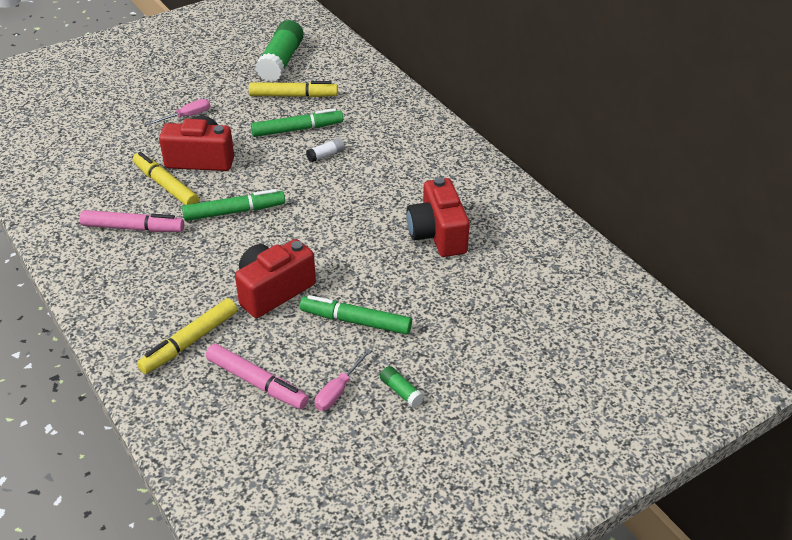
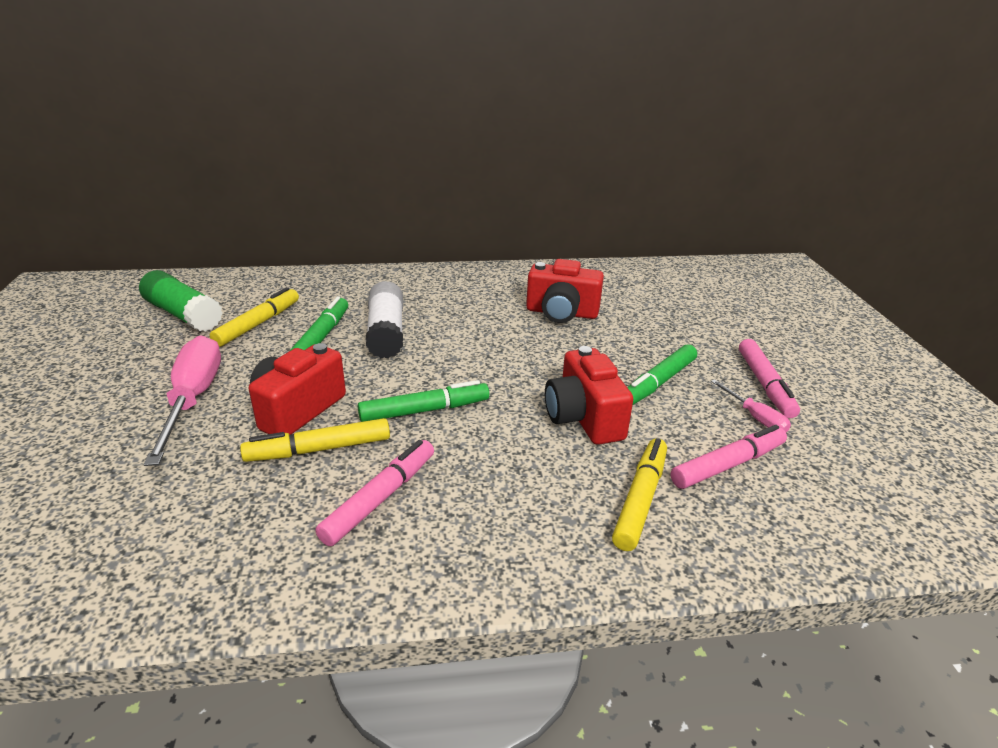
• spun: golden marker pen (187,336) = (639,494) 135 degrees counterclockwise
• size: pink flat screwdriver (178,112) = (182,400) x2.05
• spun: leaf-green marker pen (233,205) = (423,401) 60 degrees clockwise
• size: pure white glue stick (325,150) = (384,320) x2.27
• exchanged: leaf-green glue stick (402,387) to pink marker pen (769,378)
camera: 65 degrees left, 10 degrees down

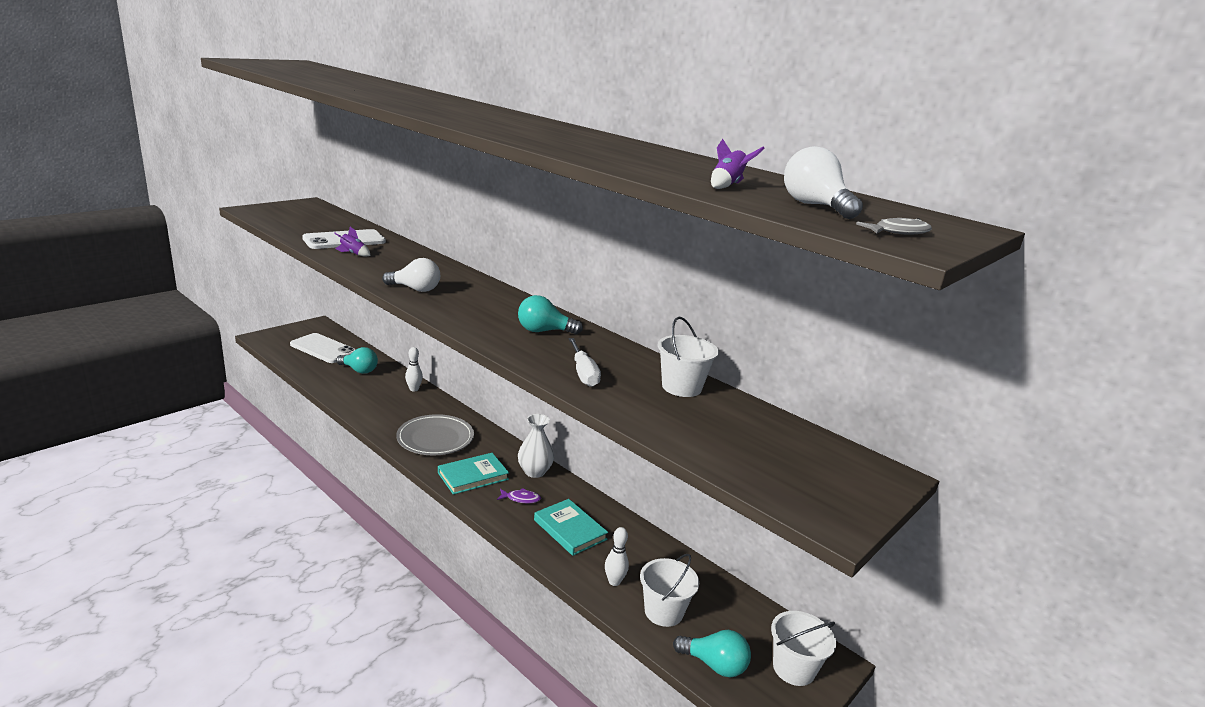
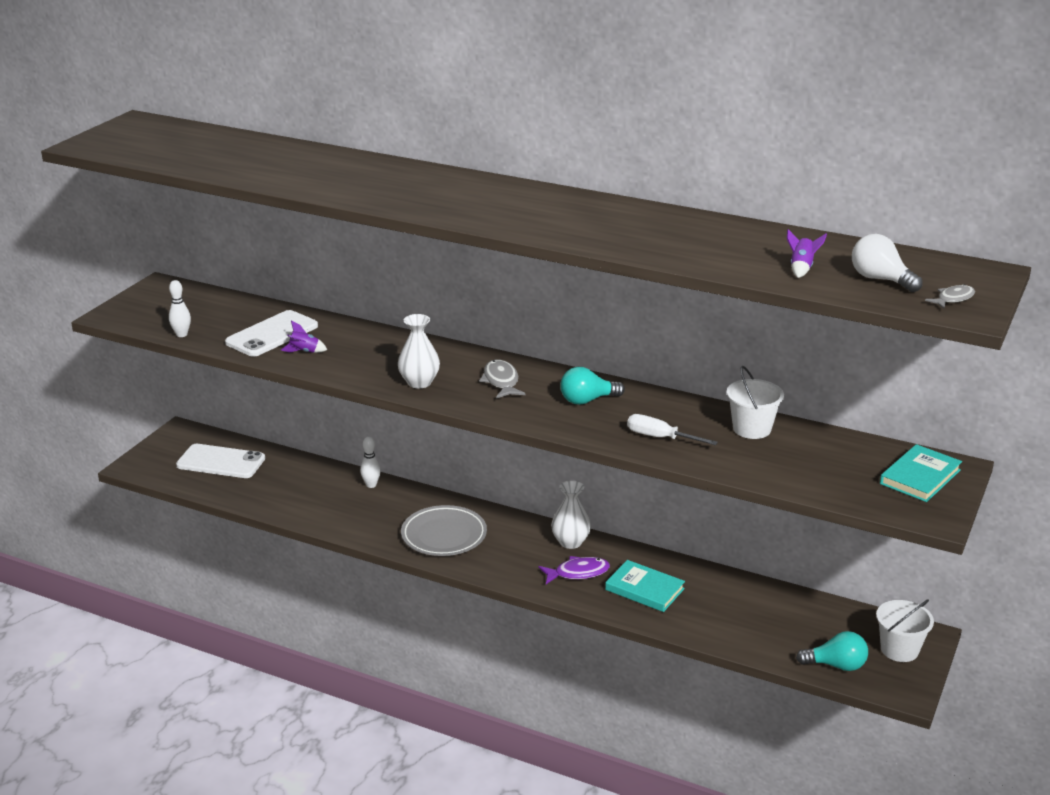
• missing: turquoise lightbulb (357,360)
• exchanged: pure white lightbulb (411,275) to pure white tall vase (419,351)
• relocated: turquoise hardcover (473,474) to (921,473)
• size: purple fish figure (519,496) = (574,570) x1.55
• spun: pure white flat screwdriver (584,362) = (672,429) 150 degrees clockwise
• relocated: pure white skittle (617,556) to (180,308)
• missing: pure white sand bucket (669,590)
• appeared: gray fish figure (502,379)
camera: 15 degrees left, 5 degrees up

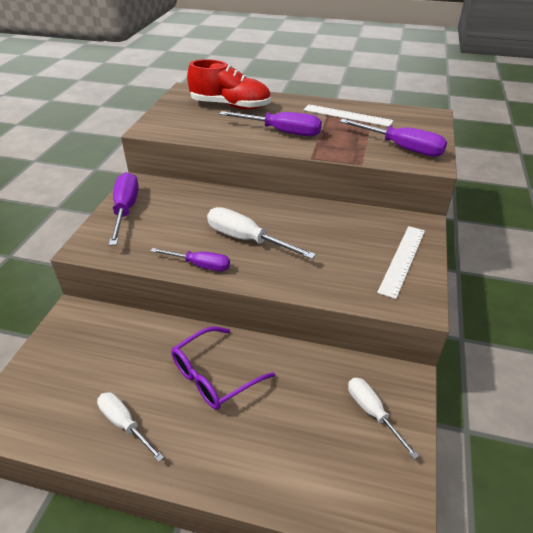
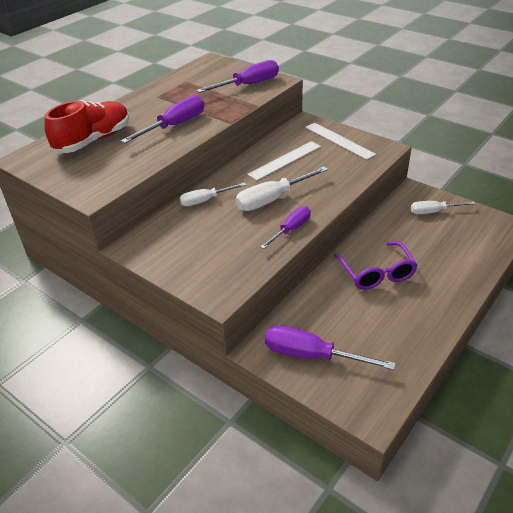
• relocated: pure white flat screwdriver (130,427) to (213,194)
• relocated: purple flat screwdriver (124,209) to (330,348)
• relocated: pure white straightedge (348,115) to (284,160)
camera: 65 degrees left, 0 degrees up

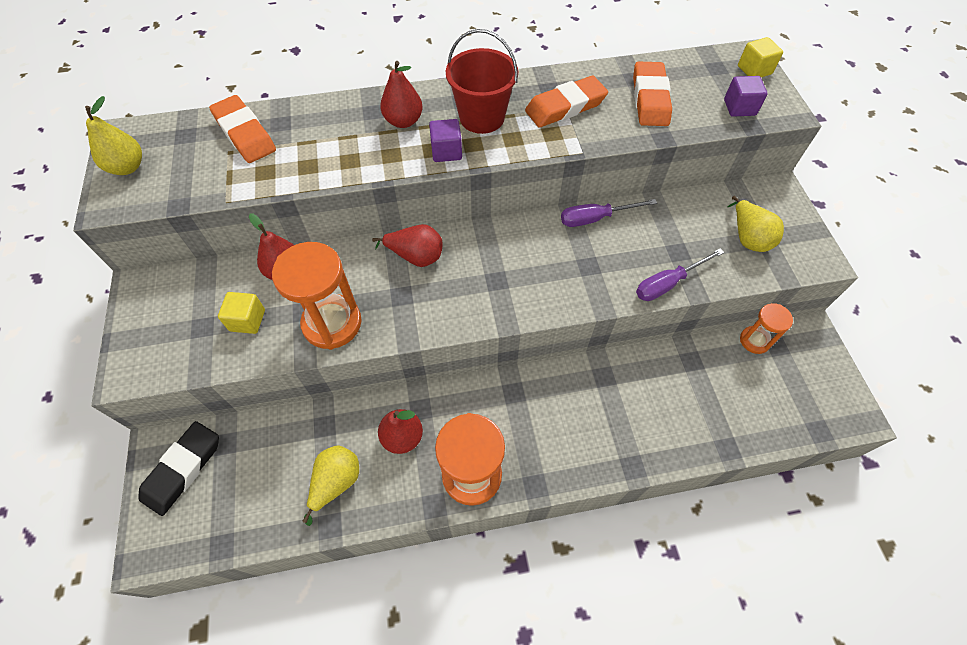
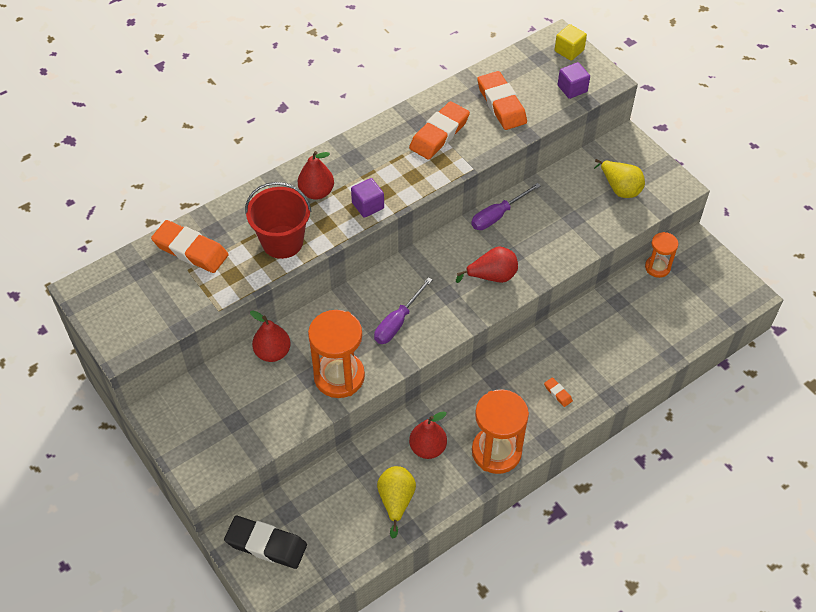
• missing: golden toy pear (113,135)
• spun: black eraser (178,468) = (265,542) 75 degrees counterclockwise
• missing: golden solid cube (241,313)
• relocated: scarlet toy pear (407,245) to (487,264)
• relocated: scarlet sand bucket (482,81) to (278,220)
• relocated: purple flat screwdriver (680,274) to (403,310)
• appeared: orange-coloured eraser (558,392)
camera: 25 degrees left, 5 degrees down

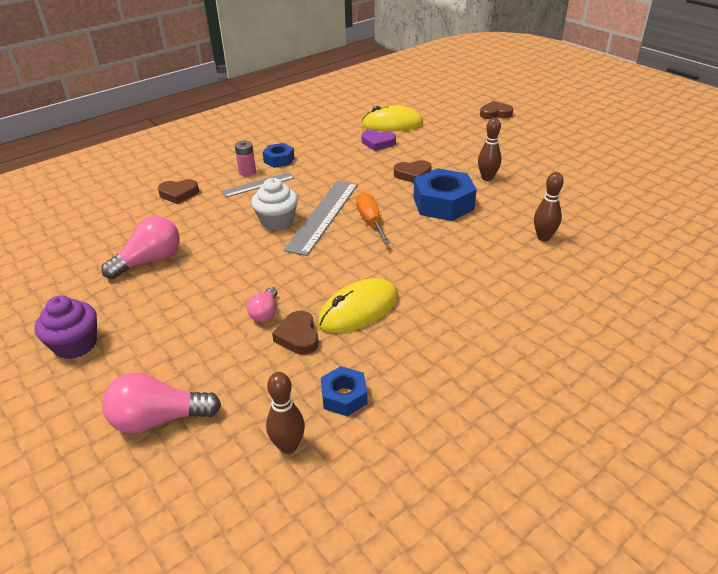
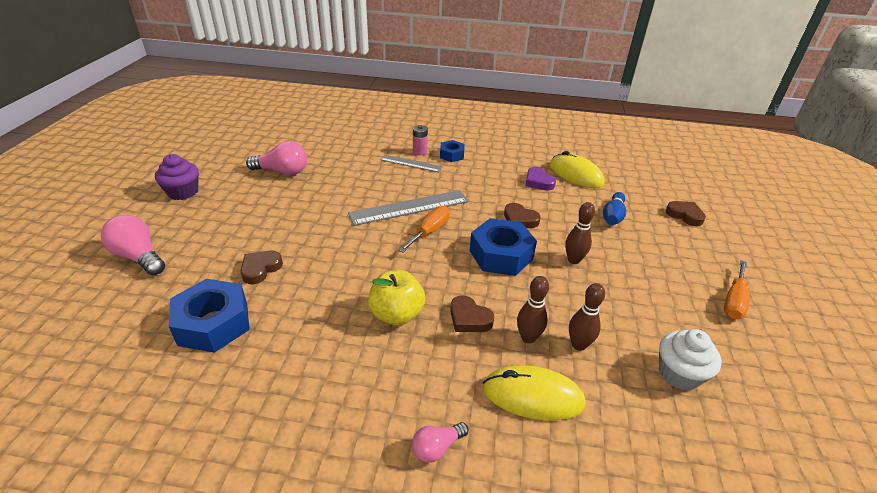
• relocated: brown love heart (178,191) to (472,313)
• relocated: pink lightbulb (262,304) to (440,442)
• relocated: pure white muffin (275,204) to (690,360)
• relocated: brown skittle (285,413) to (587,317)
• relocated: golden mouse (358,305) to (534,393)
• size: cobalt hex nut (344,391) = (209,316) x1.80
• appeared: golden apple (396,298)
• appeared: cobalt skittle (614,208)
• appeared: orange-coloured flat screwdriver (737,289)
camera: 45 degrees right, 0 degrees up

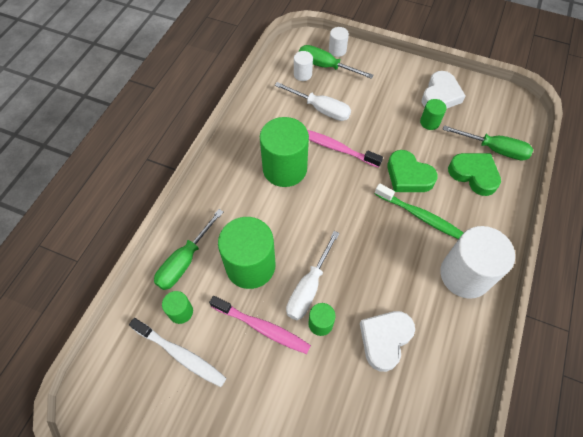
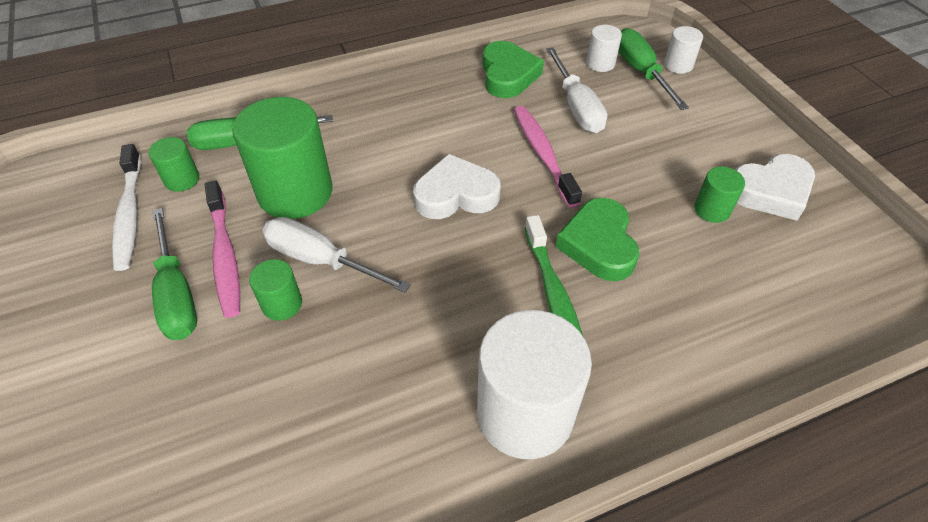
• missing: leaf-green cylinder shape (284,152)
• spun: pure white flat screwdriver (313,275) = (336,255) 45 degrees clockwise
• relocated: pure white love heart (387,341) to (457,186)
• relocated: leaf-green flat screwdriver (487,143) to (174,274)
• relocated: leaf-green love heart (474,174) to (513,69)
camera: 45 degrees right, 10 degrees down

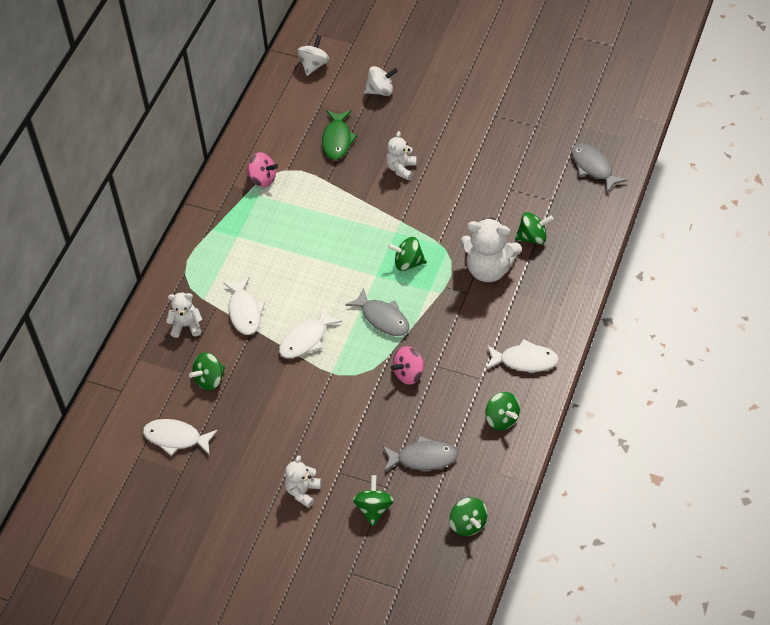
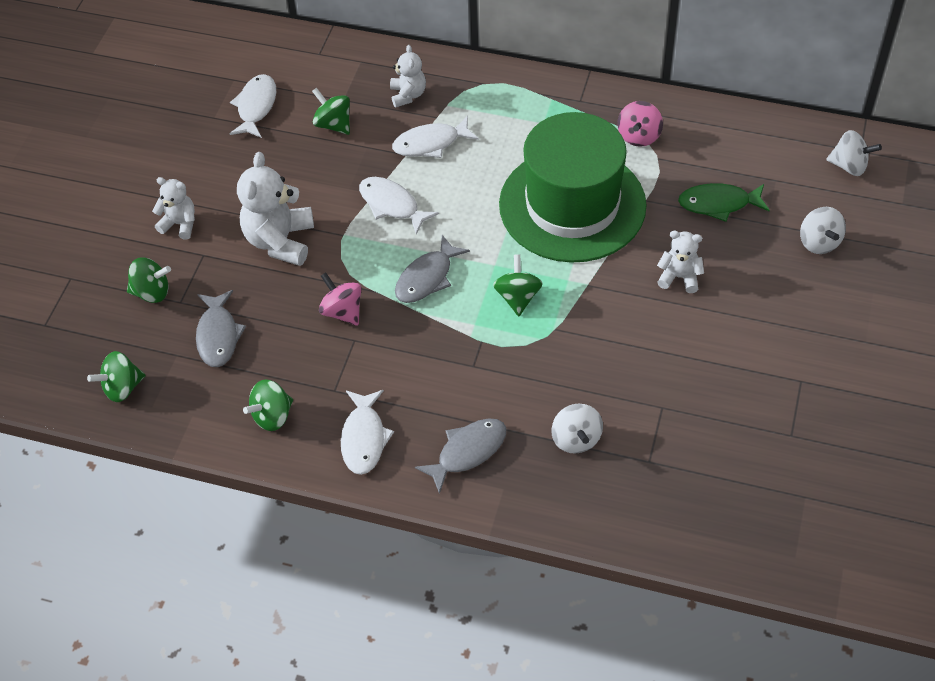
• relocated: pure white teddy bear (491,250) to (275,209)
• colour: leaf-green spinning top (534,228) to pure white spinning top (577,429)
• relocated: gray fish figure (599,168) to (460,456)
• appeared: leaf-green top hat (573,187)
camera: 85 degrees right, 0 degrees up

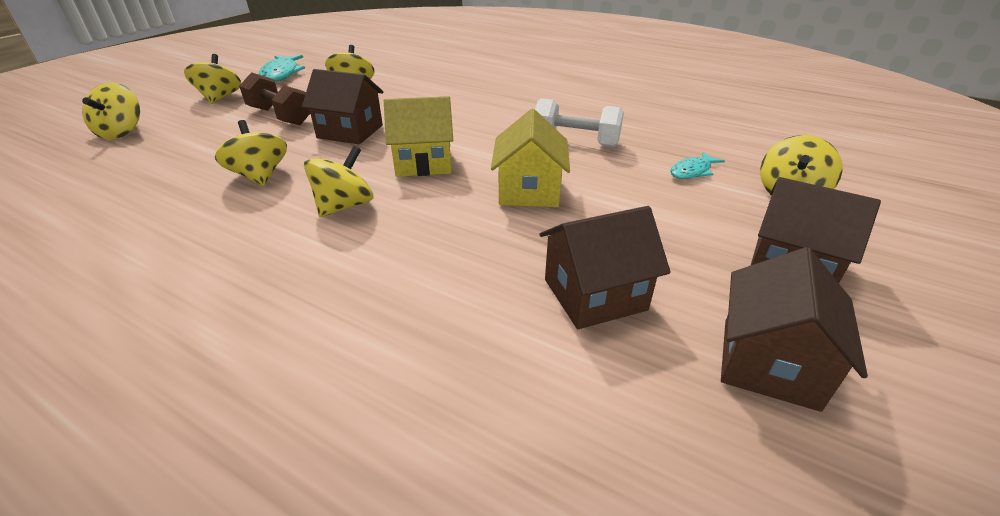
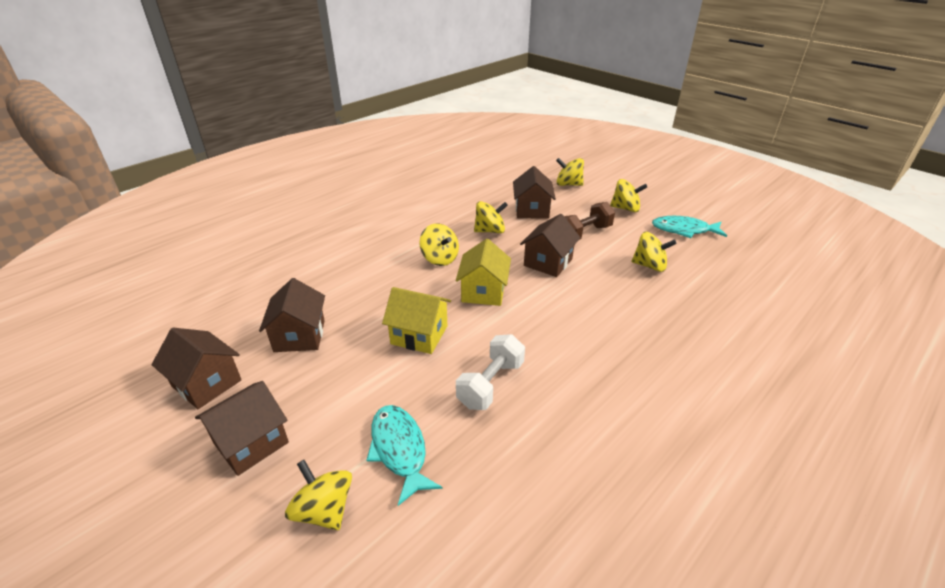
• size: turquoise fish figure (697,165) = (404,455) x1.67
• appeared: brown toy house (534,192)
camera: 105 degrees right, 0 degrees up

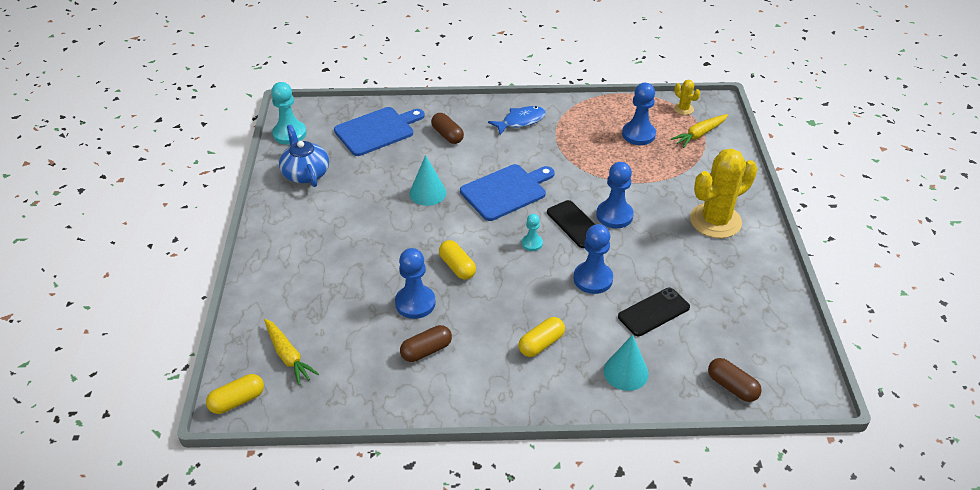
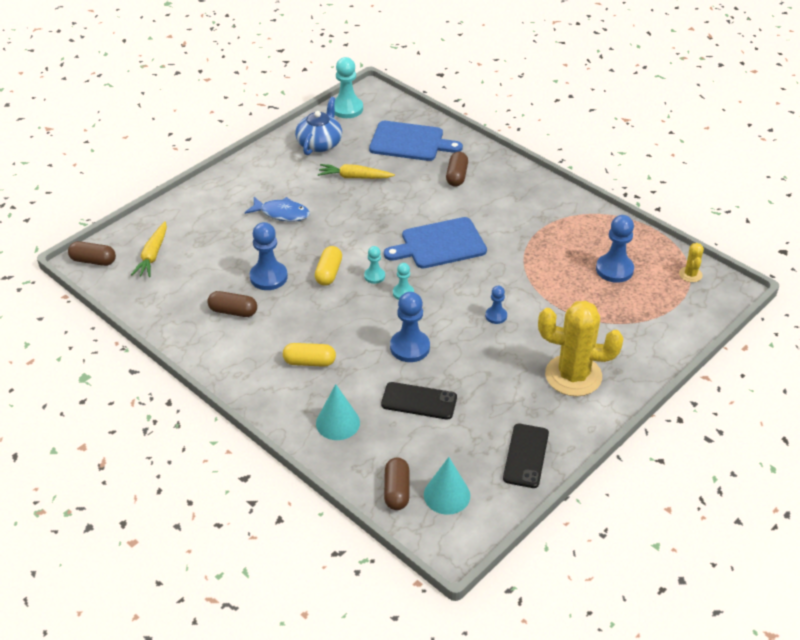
• colour: golden pill (235,394) to brown pill (92,253)
• relocated: turquoise solid cone (427,180) to (447,486)
• spun: cobalt chopping board (507,192) = (435,243) 150 degrees clockwise
• relocated: cobalt fish figure (517,120) to (277,209)
• relocated: black phone (571,224) to (526,456)
• size: cobalt chess pawn (615,195) = (496,305) x0.56
• relocated: golden root vegetable (699,131) to (356,171)
• appeared: turquoise chess pawn (374,265)
camera: 45 degrees right, 0 degrees up

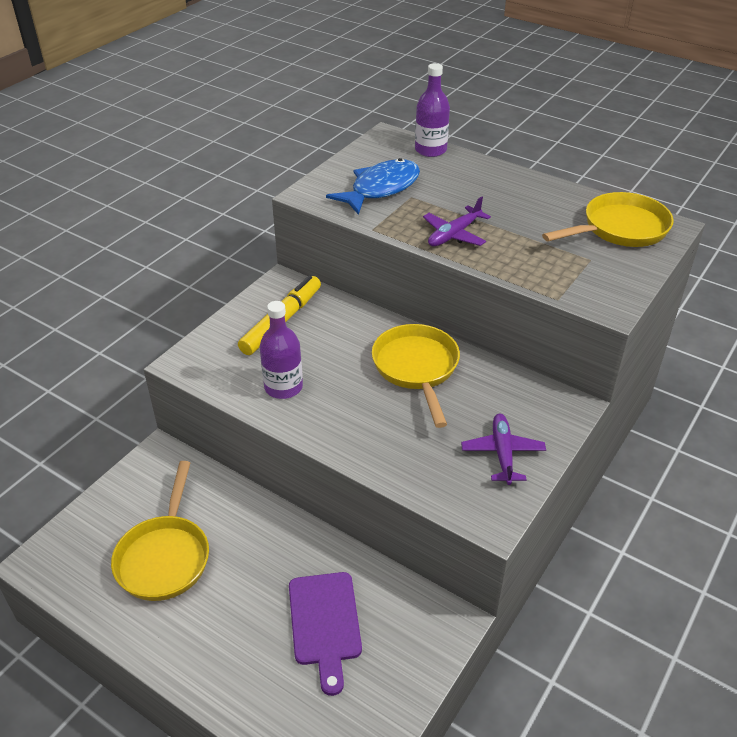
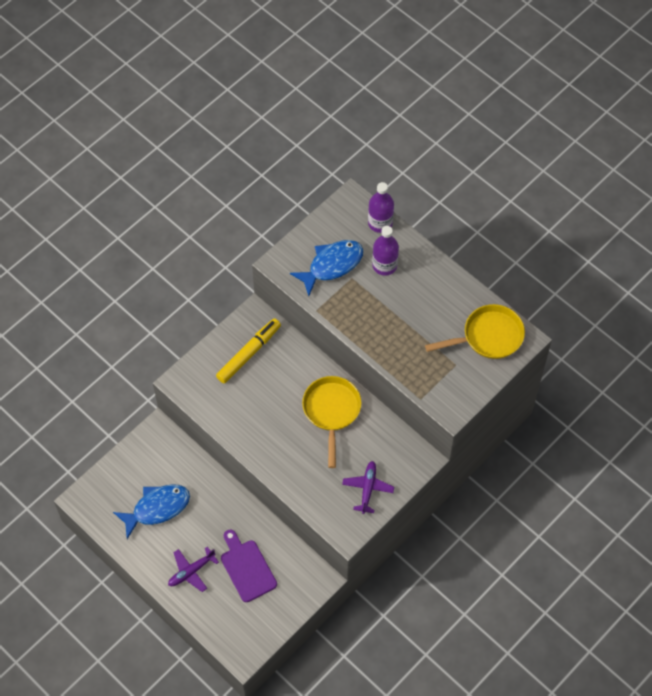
• exchanged: golden skillet (160,531) to cobalt fish figure (151,511)
• relocated: purple drink bottle (281,350) to (385,251)
• spun: purple chopping board (325,634) = (249,566) 150 degrees clockwise
• relocated: purple toy plane (457,221) to (193,569)
camera: 10 degrees right, 20 degrees up

